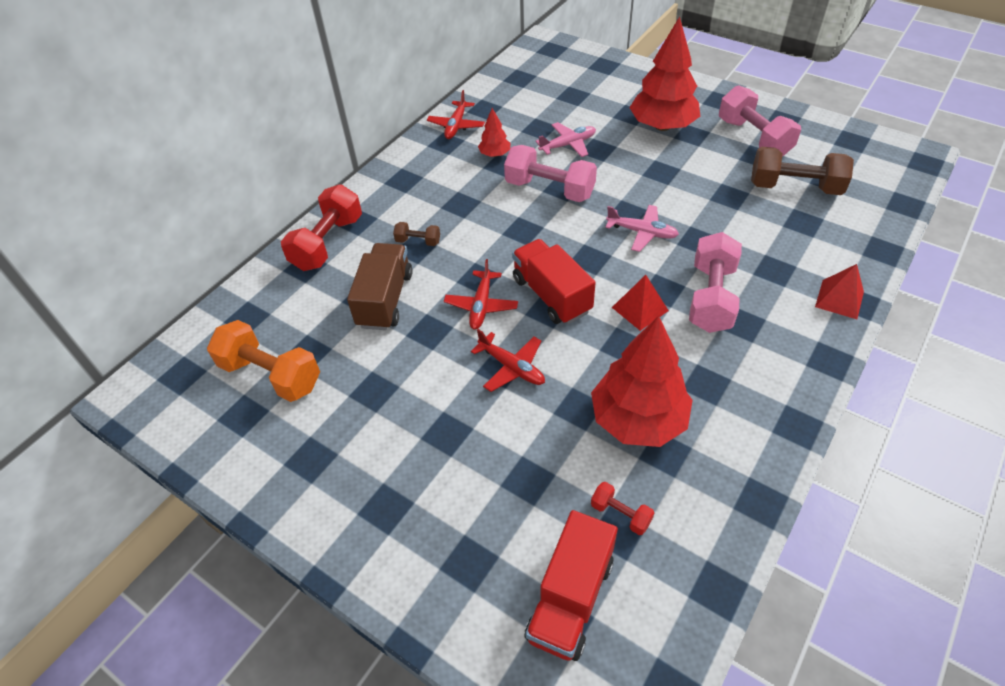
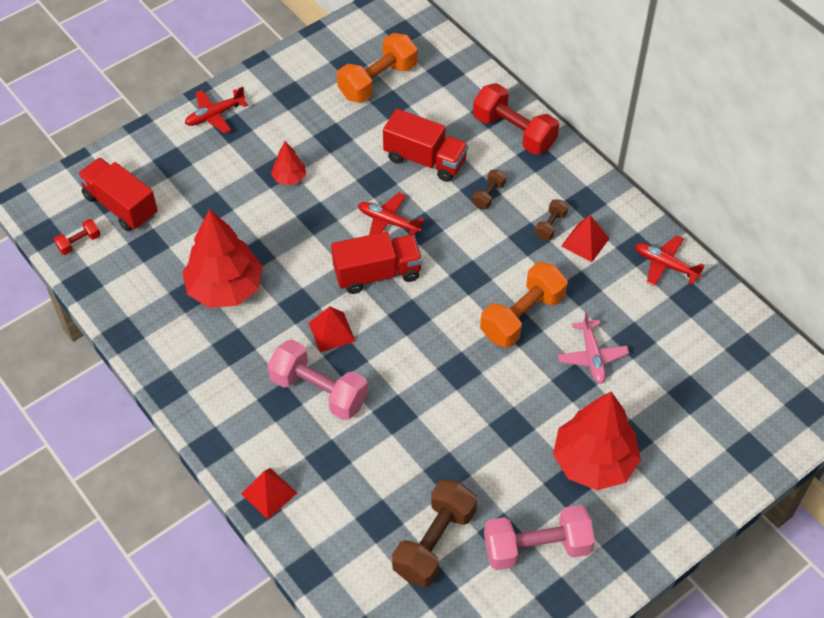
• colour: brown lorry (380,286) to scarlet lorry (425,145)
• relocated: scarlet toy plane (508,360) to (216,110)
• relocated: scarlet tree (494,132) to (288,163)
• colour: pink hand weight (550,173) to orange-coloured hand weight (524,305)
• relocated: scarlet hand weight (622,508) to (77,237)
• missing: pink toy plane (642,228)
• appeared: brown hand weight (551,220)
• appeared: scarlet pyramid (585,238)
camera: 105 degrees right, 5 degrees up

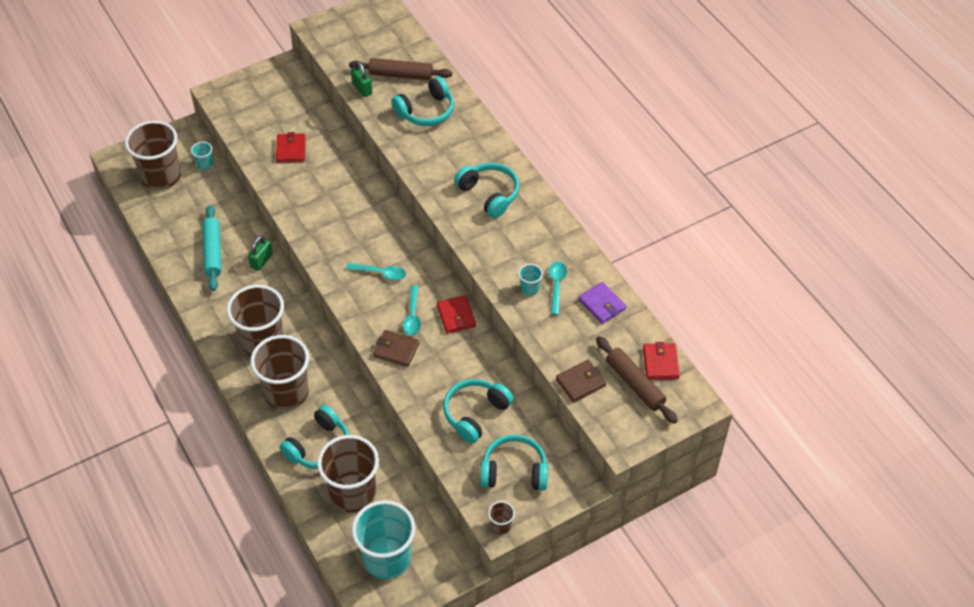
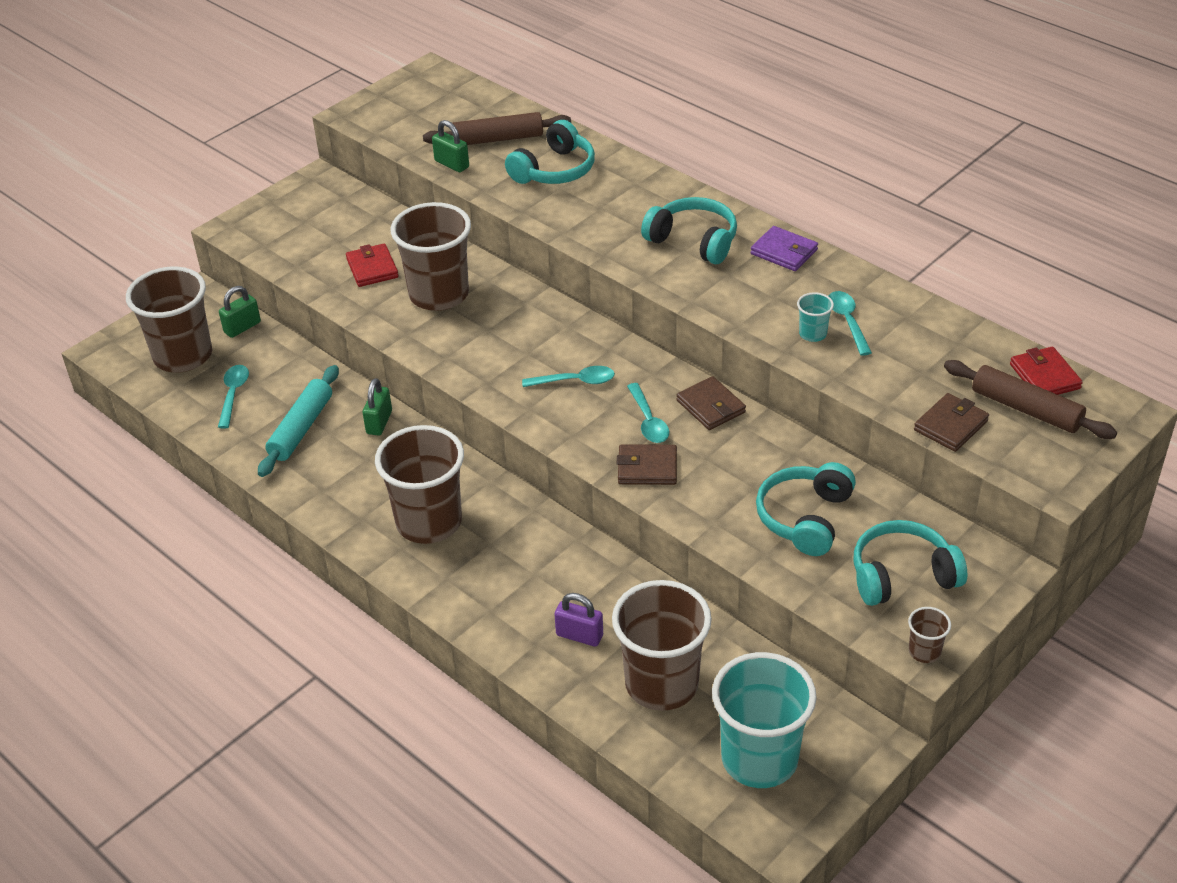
• exchanged: turquoise tumbler (202,156) to leaf-green small lock (240,312)
• spun: turquoise rolling pin (212,248) = (298,421) 45 degrees clockwise
• relocated: brown tumbler (279,372) to (431,256)
• exchanged: turquoise headset (314,437) to purple small lock (579,620)
• colour: scarlet billfold (456,314) to brown billfold (711,403)
• relocated: purple billfold (602,303) to (784,248)
• appeared: turquoise spoon (233,396)
camera: 15 degrees left, 10 degrees down

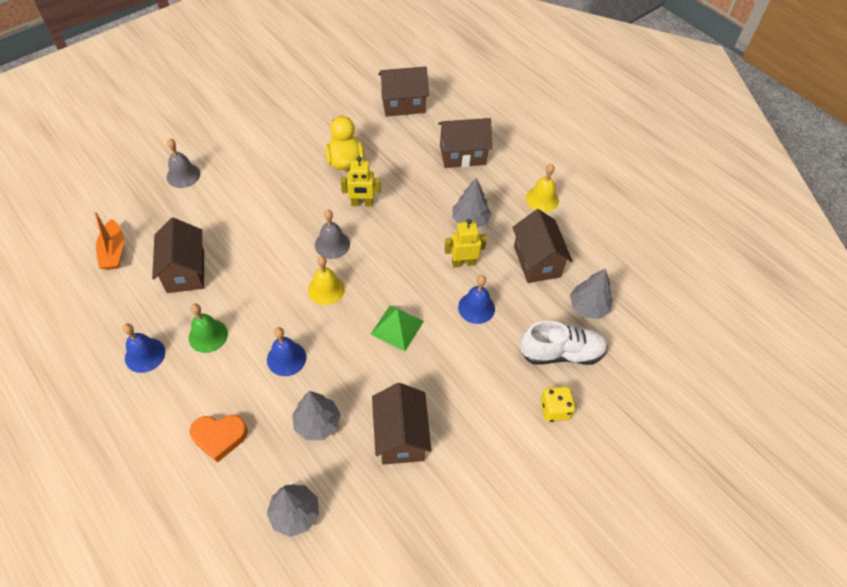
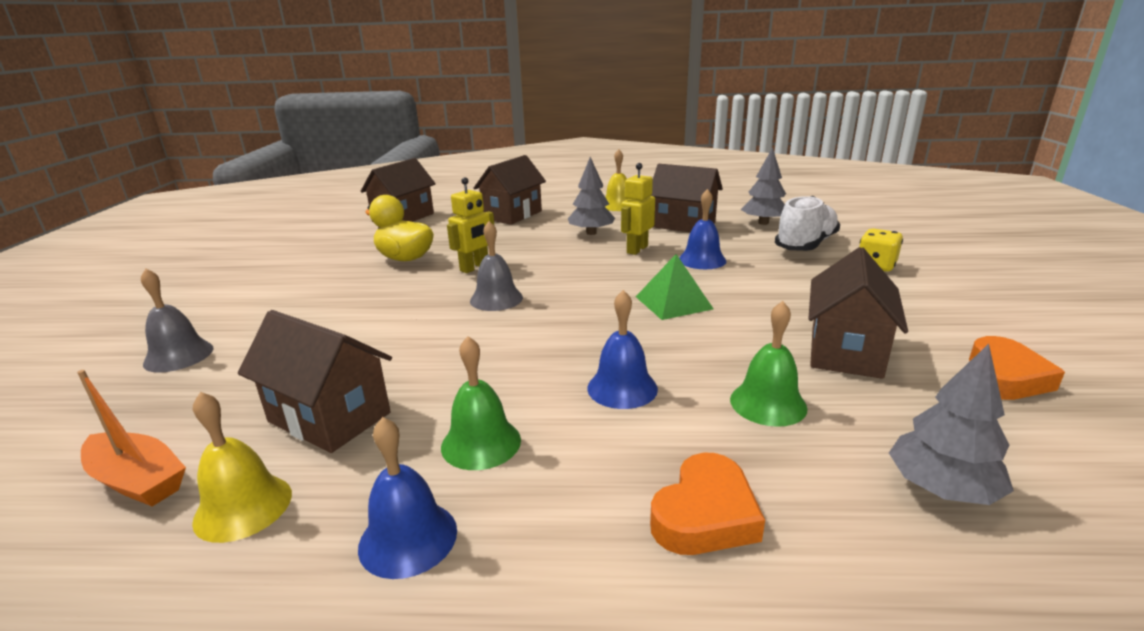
• exchanged: gray tree (316,415) to leaf-green bell (769,364)
• relocated: golden bell (326,280) to (242,467)
• spun: brown toy house (401,424) = (858,313) 75 degrees clockwise
• appeared: orange-coloured love heart (1017,368)
camera: 45 degrees left, 30 degrees down

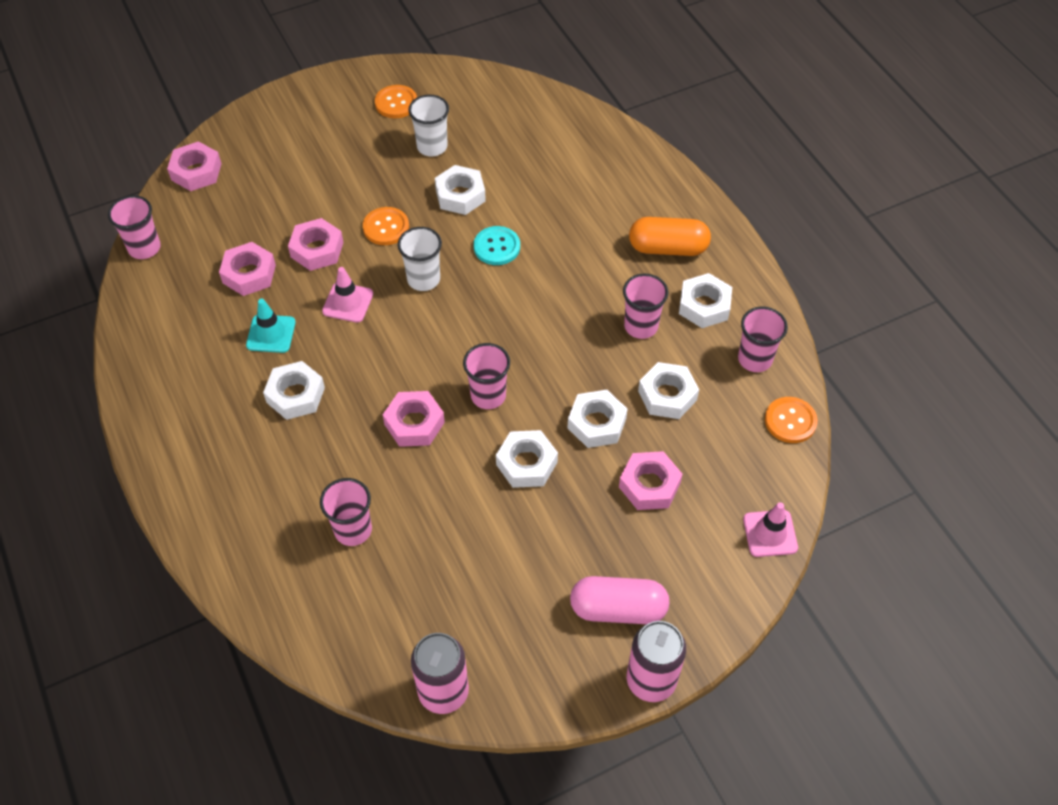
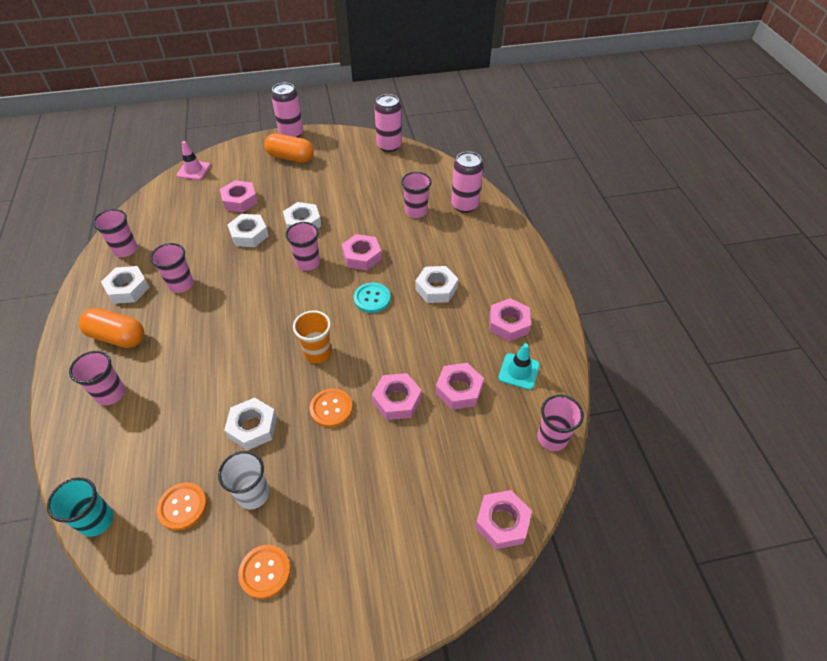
• relocated: turquoise road cone (271,326) to (519,366)
• missing: pink road cone (347,295)
• colour: pure white tumbler (420,259) to orange-coloured tumbler (312,337)
• relocated: turquoise button (497,245) to (372,298)
• colour: pink pill (619,600) to orange-coloured pill (289,148)
• missing: pure white hex nut (668,390)
• relocated: orange-coloured button (791,420) to (182,507)
• appeared: turquoise tumbler (80,507)
• appeared: pink tumbler (97,378)
• appeared: pink can (467,182)
• appeared: pink hex nut (510,320)
camera: 165 degrees left, 5 degrees down

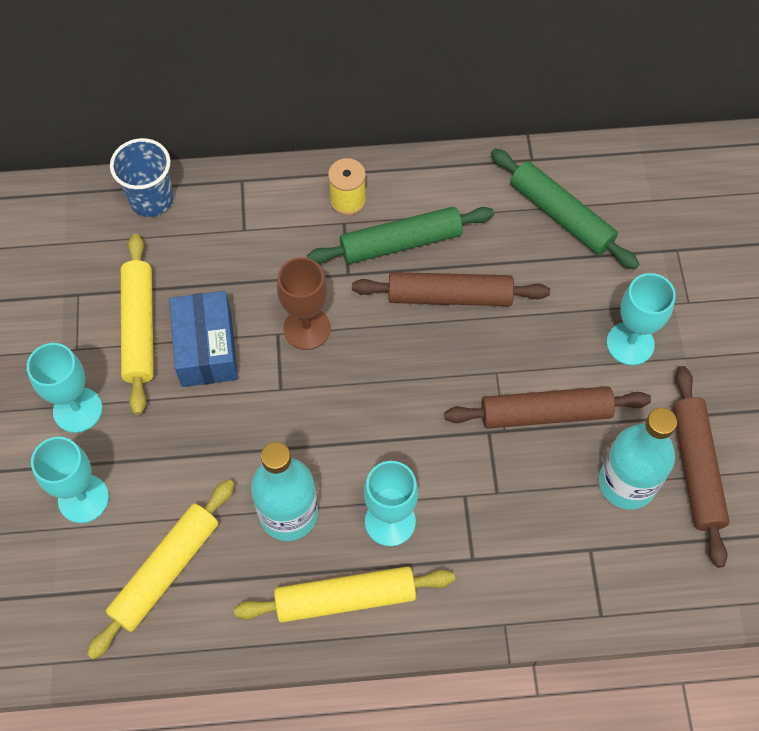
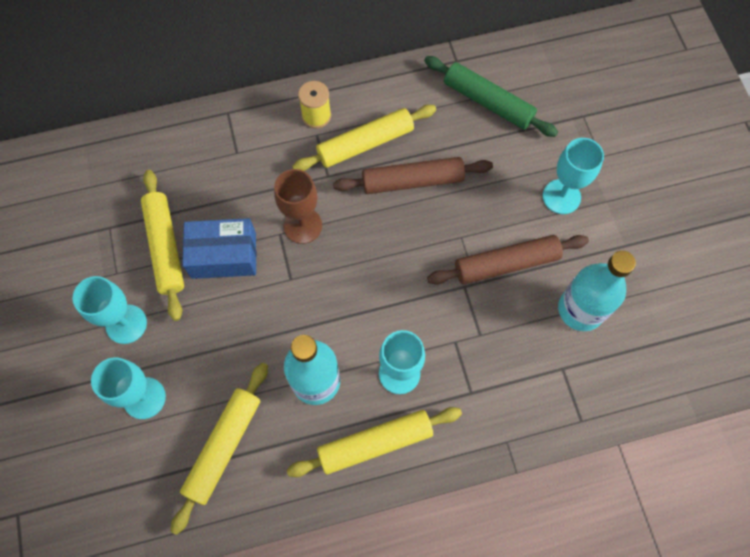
• missing: cobalt tumbler (142,177)
• spun: cobalt box (203,339) = (219,248) 75 degrees counterclockwise
• colour: leaf-green rolling pin (400,235) to golden rolling pin (364,137)
• missing: brown rolling pin (701,467)
camera: 10 degrees left, 5 degrees up

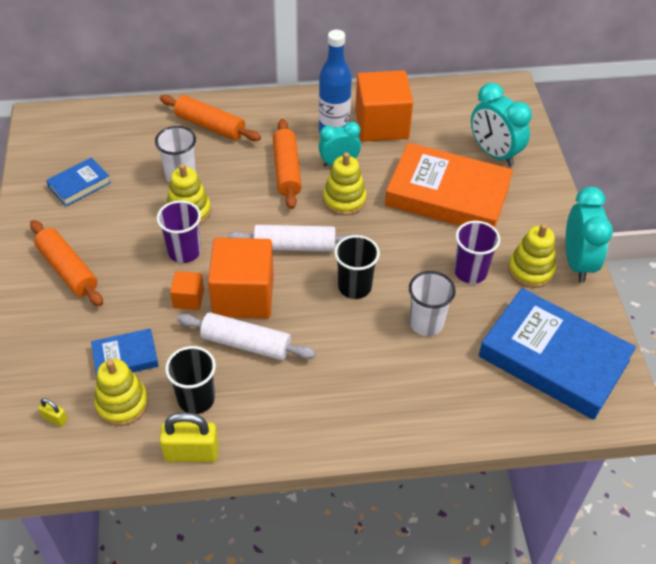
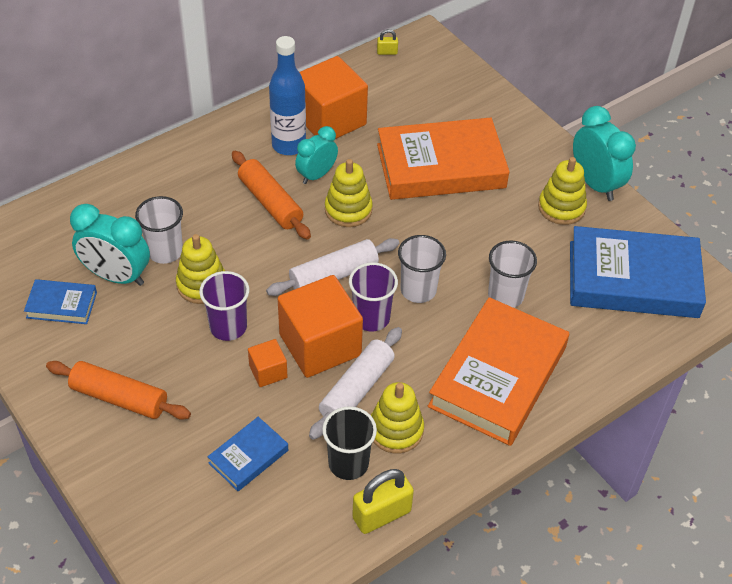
• relocated: golden small lock (53,412) to (387,42)
• spun: cobalt hardcover (78,181) = (60,301) 75 degrees clockwise
• relocated: golden stacking rings (121,392) to (397,417)
• missing: orange-coloured rolling pin (210,118)
• spun: pure white rolling pin (246,336) = (355,383) 45 degrees counterclockwise
• colour: black tumbler (357,267) to pure white tumbler (422,269)
• relocated: purple tumbler (477,252) to (373,297)
• relocated: turquoise clock (501,124) to (110,245)
• appeared: orange-coloured hardcover (498,371)
camera: 30 degrees left, 0 degrees up

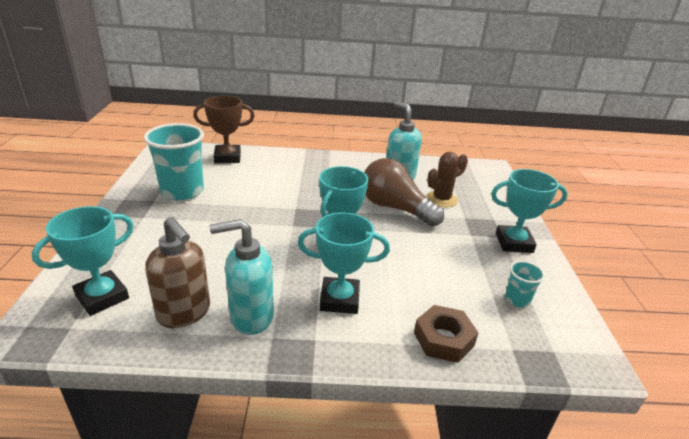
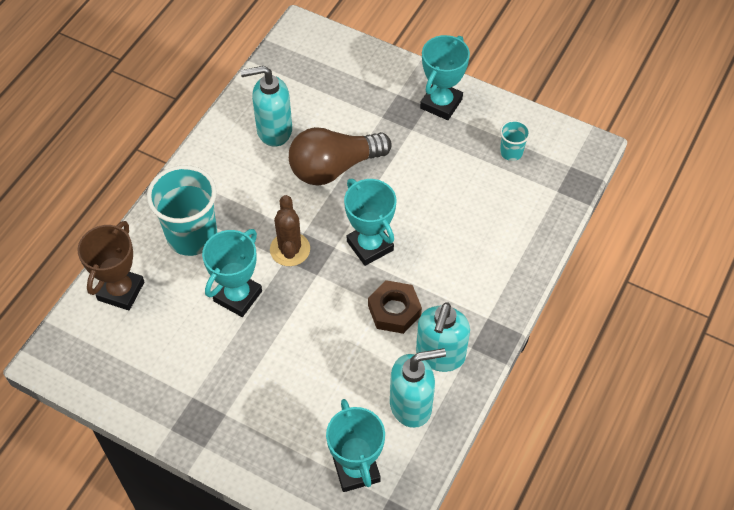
• relocated: turquoise tumbler (174,162) to (182,210)
• colour: brown soap dispenser (177,272) to turquoise soap dispenser (418,388)
• relocated: turquoise prize cup (344,263) to (232,273)
• relocated: brown hex nut (446,334) to (395,307)
• relocated: brown cactus (447,179) to (290,230)
camera: 60 degrees left, 25 degrees up

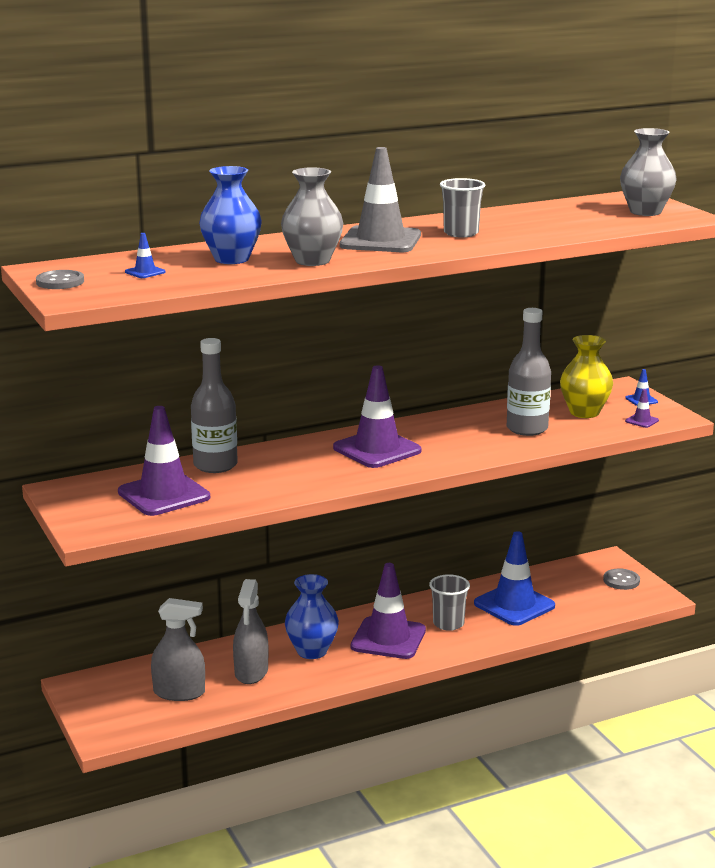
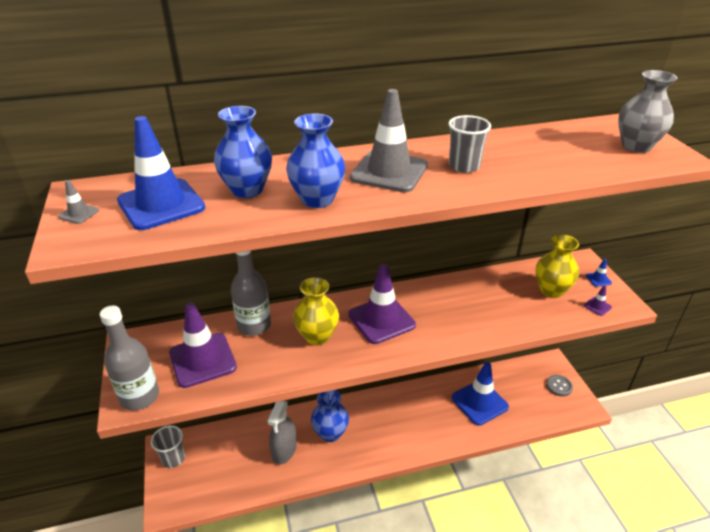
• exchanged: gray button (60,279) to gray road cone (78,202)
• size: cobalt road cone (145,255) = (161,173) x2.49
• missing: gray sprayer (178,649)
• colour: gray tall vase (312,216) to cobalt tall vase (315,160)
• missing: purple road cone (388,611)
• relocated: gray tumbler (449,602) to (168,446)
• relocated: gray drink bottle (529,372) to (129,358)
• appeared: golden tall vase (316,311)
camera: 10 degrees right, 15 degrees up

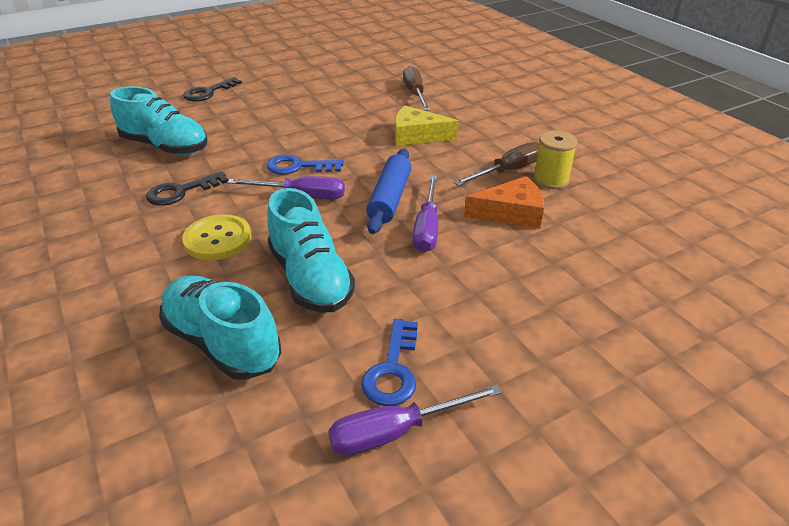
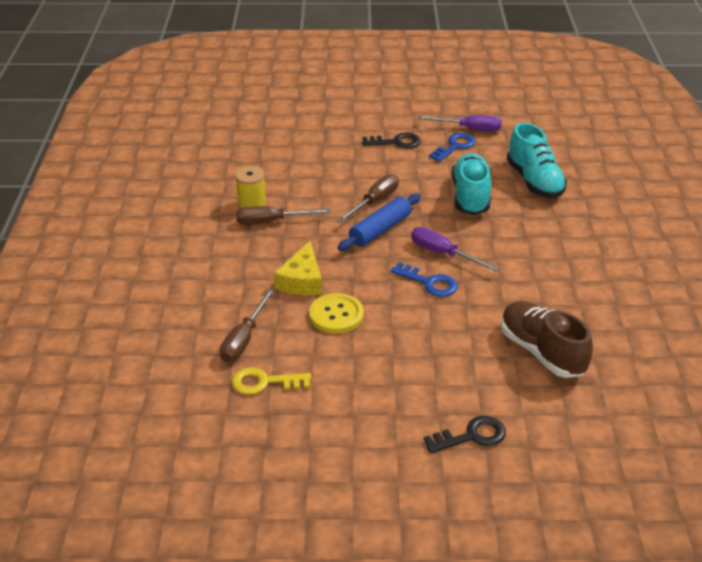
• colour: turquoise lace-up shoe (158,120) to brown lace-up shoe (547,339)
• relocated: black door key (187,188) to (391,140)
• relocated: golden button (217,237) to (336,313)
• spun: golden cheese (427,125) = (298,268) 60 degrees clockwise
• colour: purple flat screwdriver (425,214) to brown flat screwdriver (368,198)
• missing: orange-coloured cheese (504,202)
• appeared: golden door key (271,381)
camera: 150 degrees left, 0 degrees up

